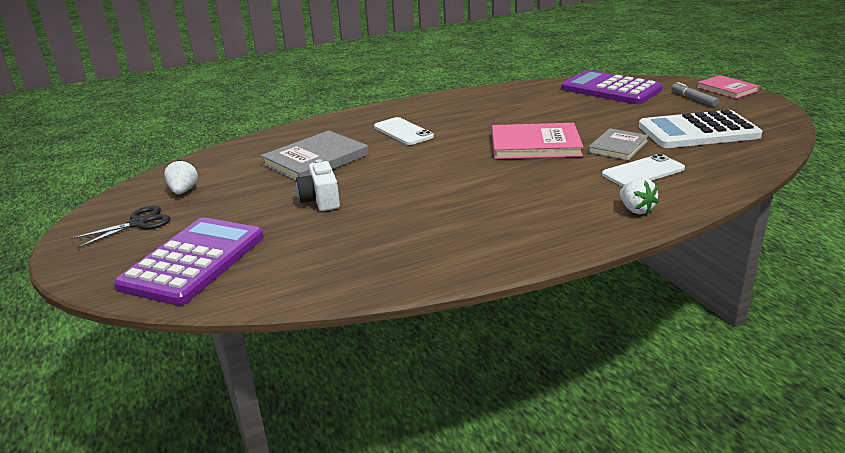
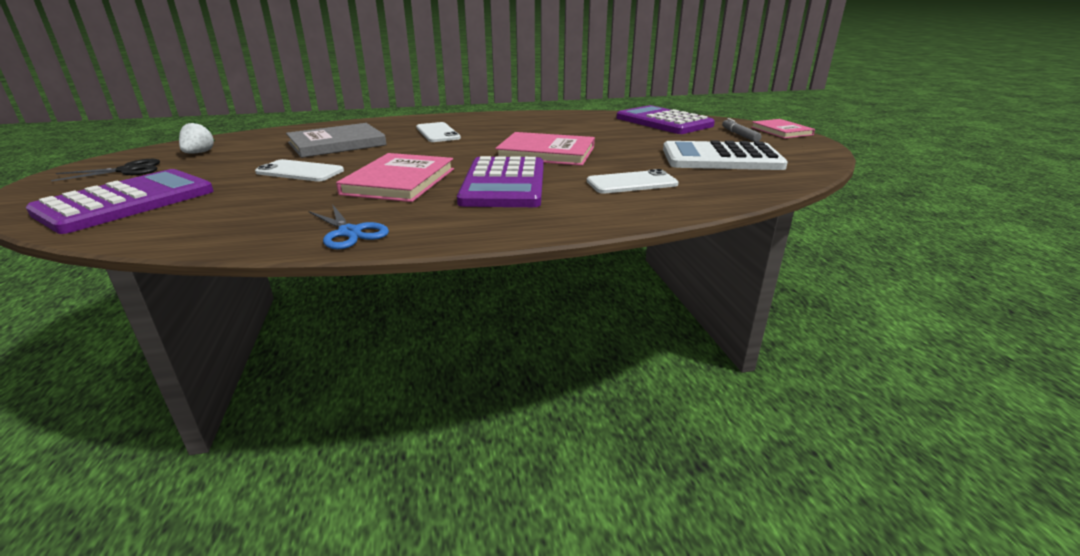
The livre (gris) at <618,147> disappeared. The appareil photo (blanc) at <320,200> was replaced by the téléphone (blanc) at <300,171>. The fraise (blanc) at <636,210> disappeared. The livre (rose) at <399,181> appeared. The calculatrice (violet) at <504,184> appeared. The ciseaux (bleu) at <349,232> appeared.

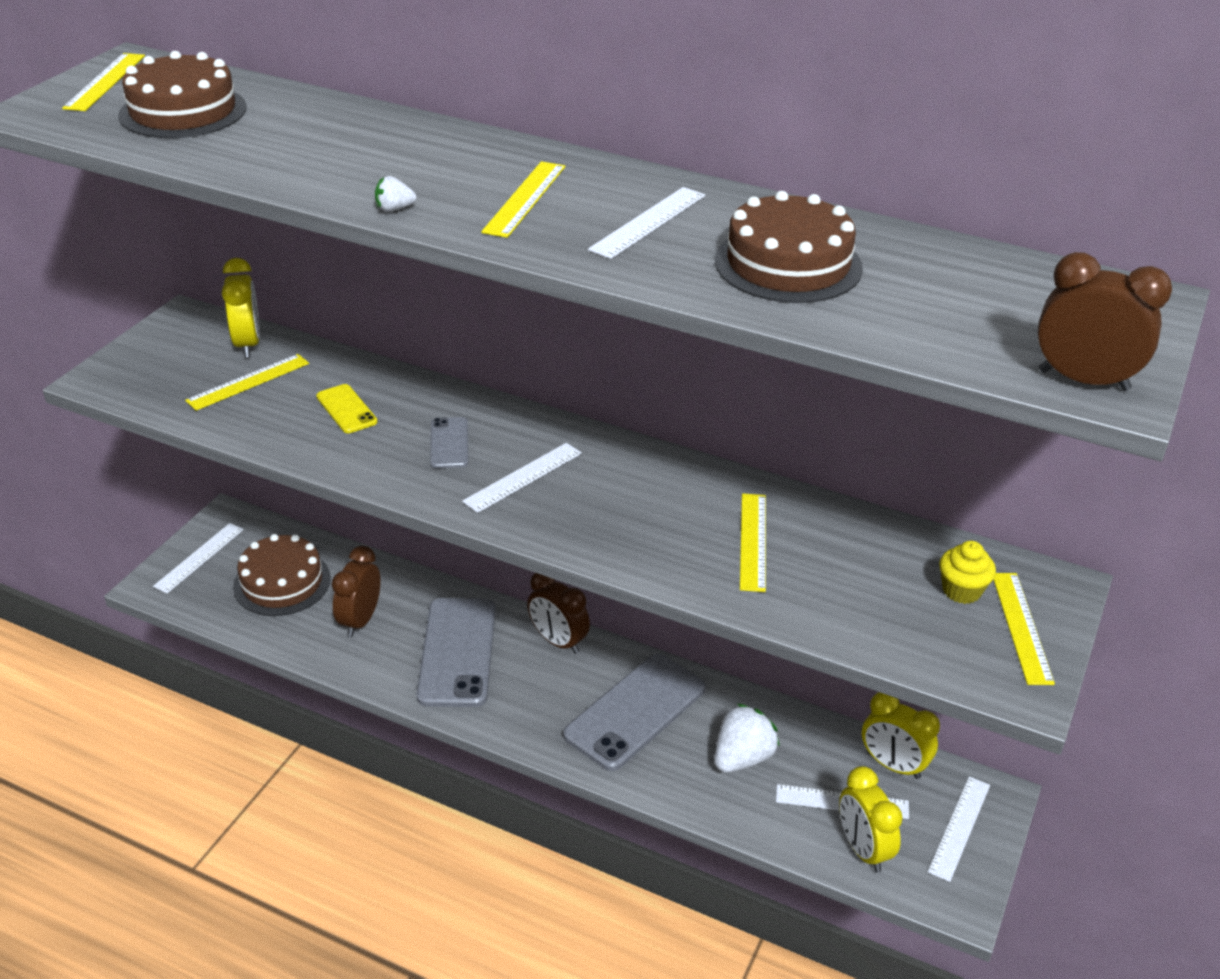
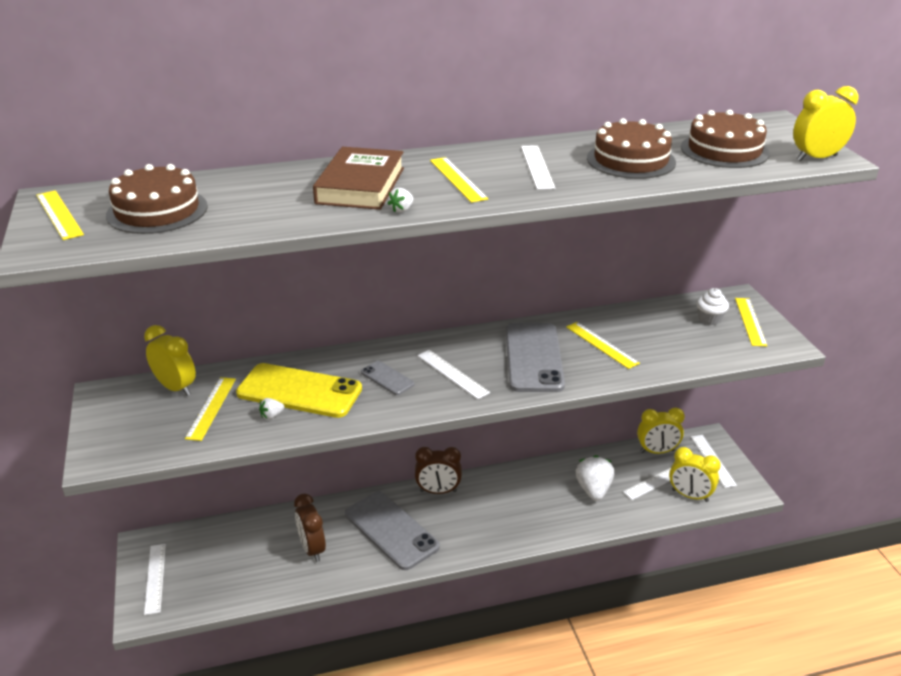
The réveil (marron) at <1083,380> became the réveil (jaune) at <816,158>. The téléphone (jaune) at <346,409> changed to 2.08 times the size. The règle (blanc) at <523,477> turned 45 degrees counterclockwise. The gâteau (marron) moved from <282,582> to <724,150>. The muffin (jaune) at <961,590> became the muffin (blanc) at <709,319>. The règle (jaune) at <1021,627> turned 45 degrees clockwise. The téléphone (gris) moved from <635,711> to <533,357>. The livre (marron) at <360,185> appeared. The fraise (blanc) at <271,416> appeared.

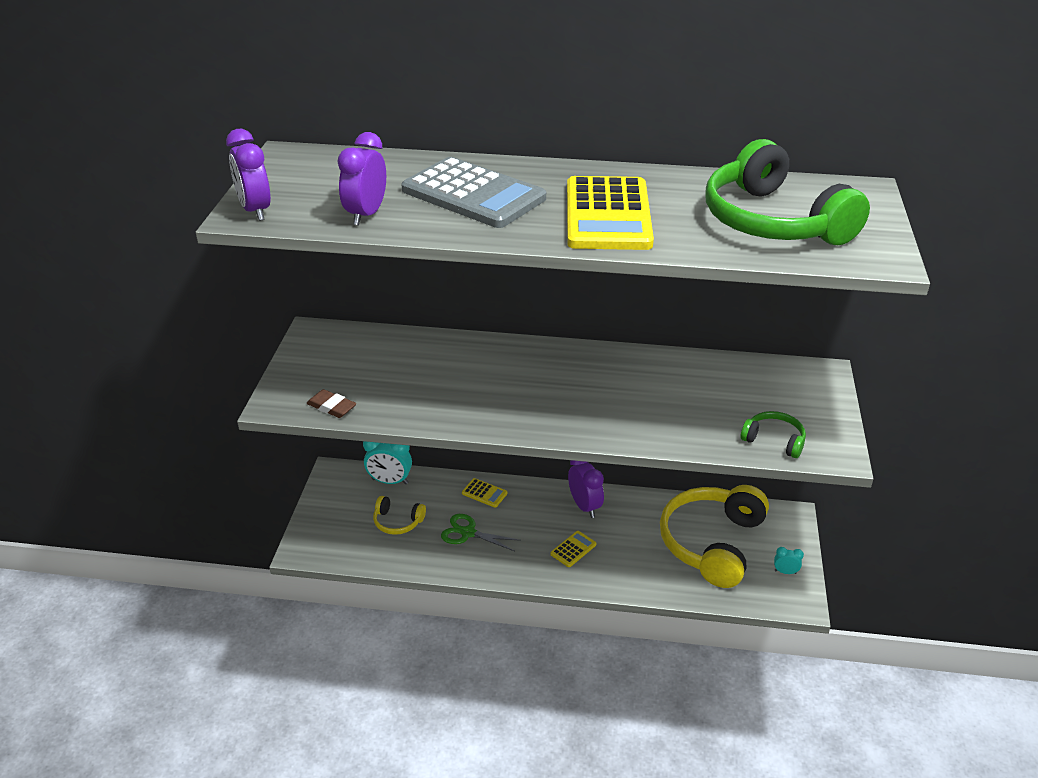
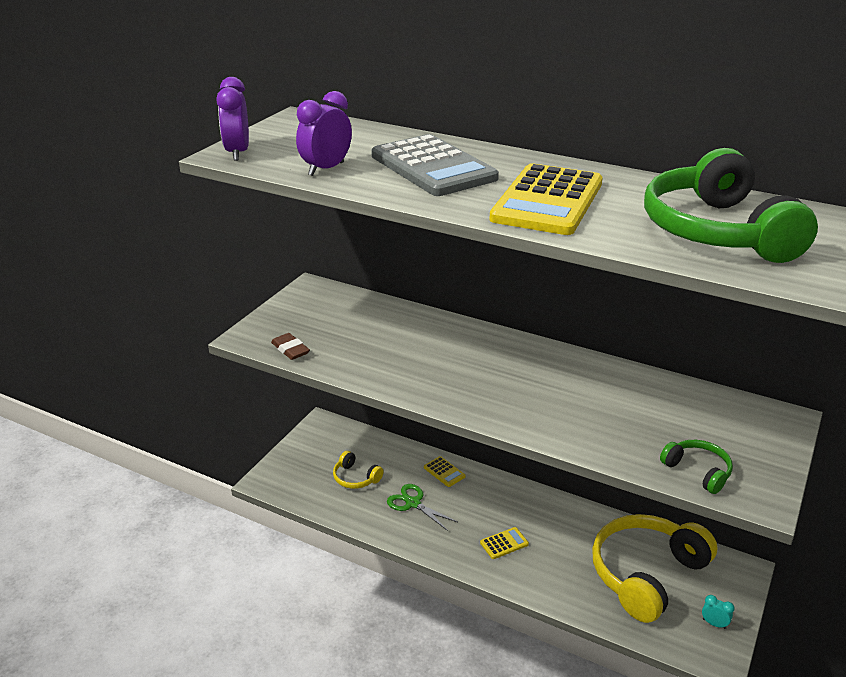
The réveil (turquoise) at <390,481> disappeared. The réveil (violet) at <584,506> disappeared.

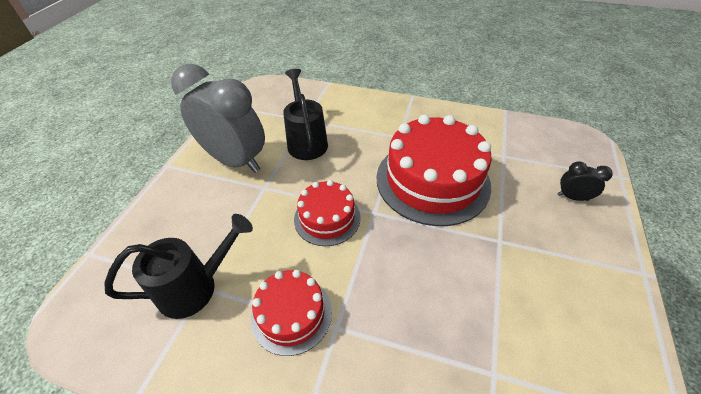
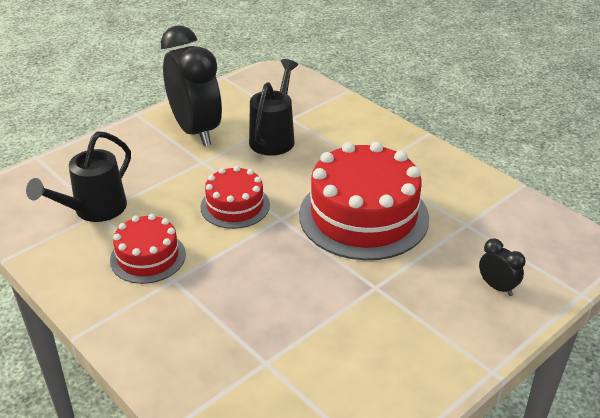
The réveil (gris) at <235,161> became the réveil (noir) at <196,131>. The arrosoir (noir) at <196,287> turned 120 degrees clockwise.

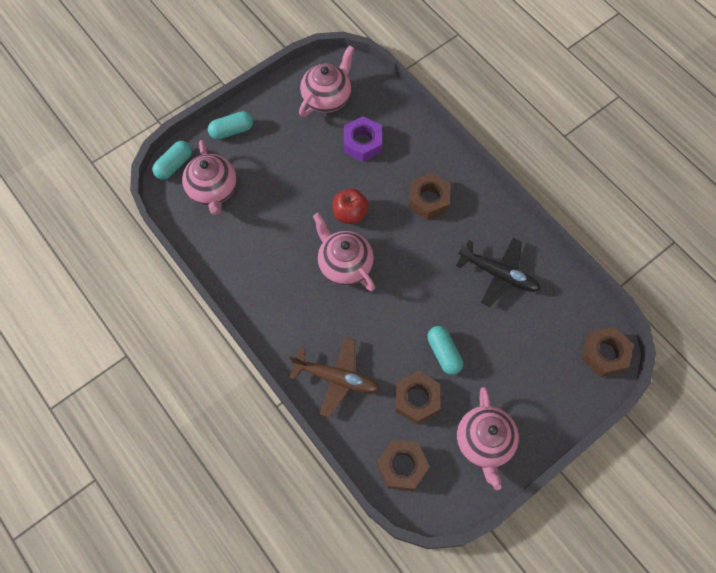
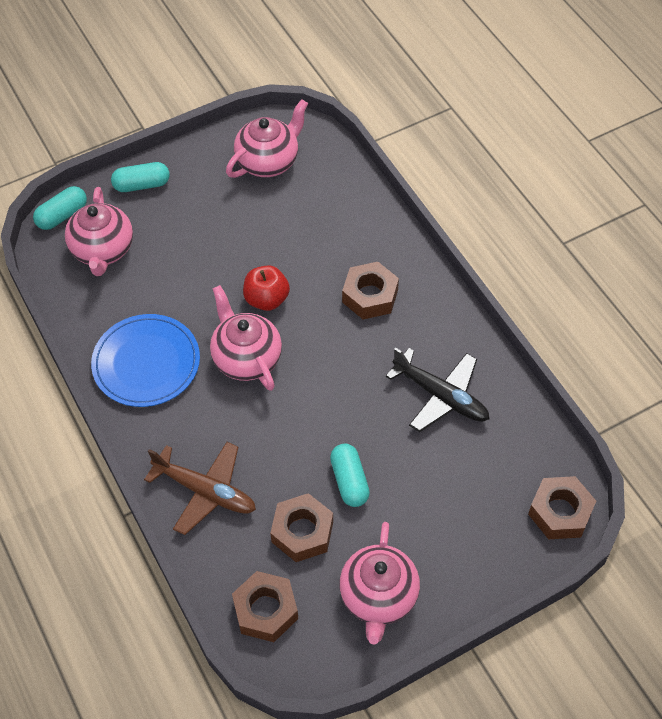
The écrou (violet) at <362,143> disappeared. The assiette (bleu) at <146,363> appeared.

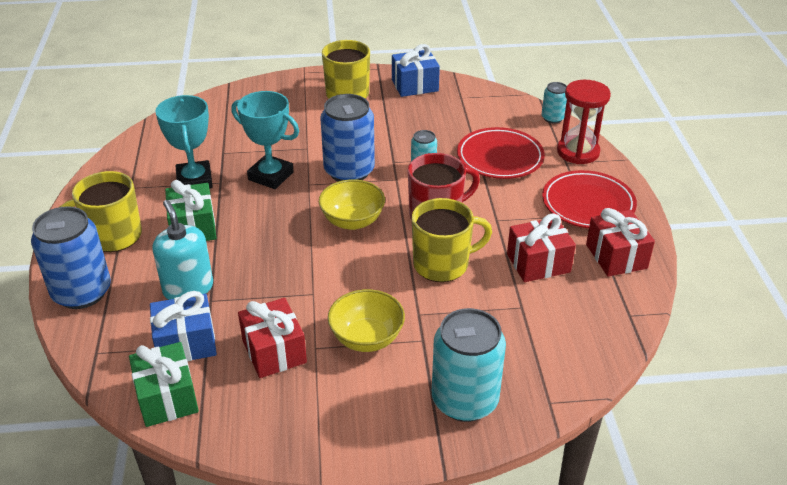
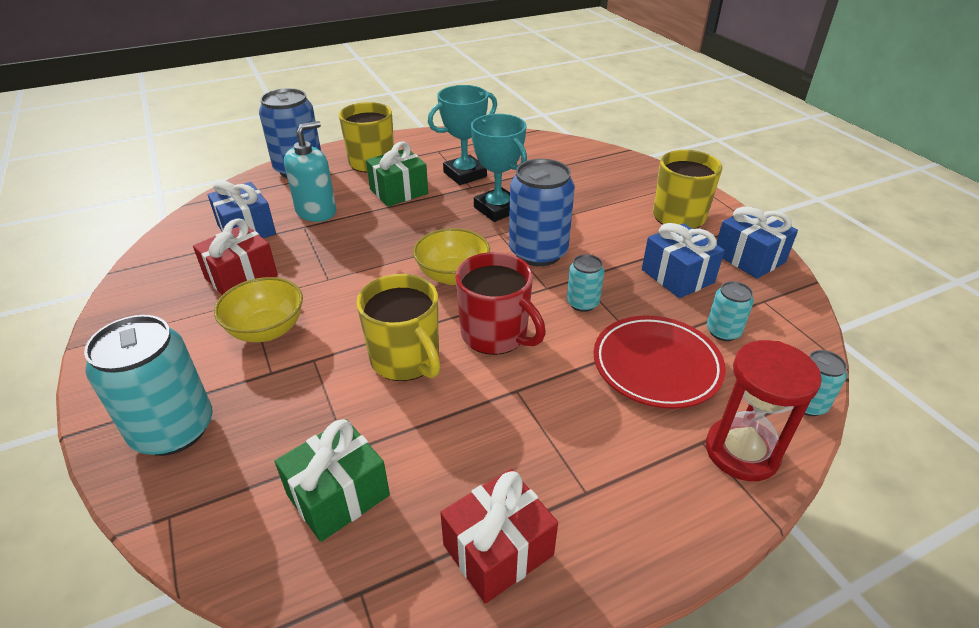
The trophée (turquoise) at <271,176> turned 45 degrees counterclockwise. The assiette (rouge) at <588,204> disappeared. The cadeau (rouge) at <538,263> disappeared. The cadeau (vert) moved from <167,398> to <338,495>. The cadeau (bleu) at <677,276> appeared. The canette (turquoise) at <723,331> appeared.

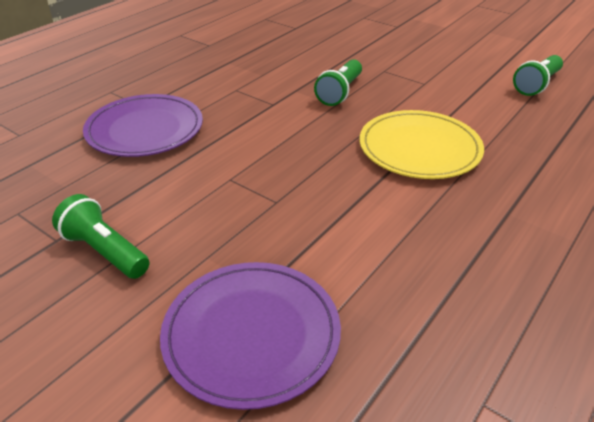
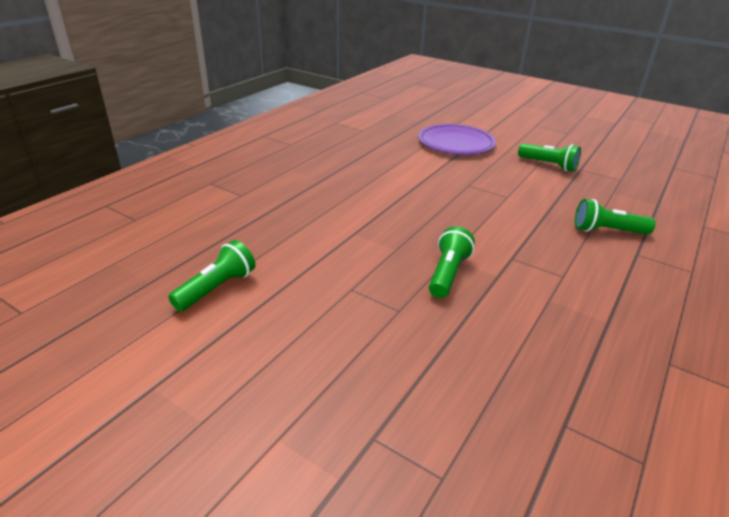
The assiette (violet) at <145,129> was replaced by the lampe de poche (vert) at <607,231>. The assiette (jaune) at <419,148> disappeared.

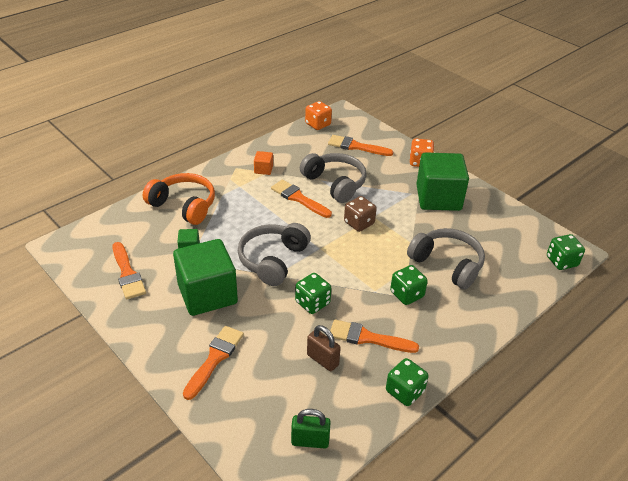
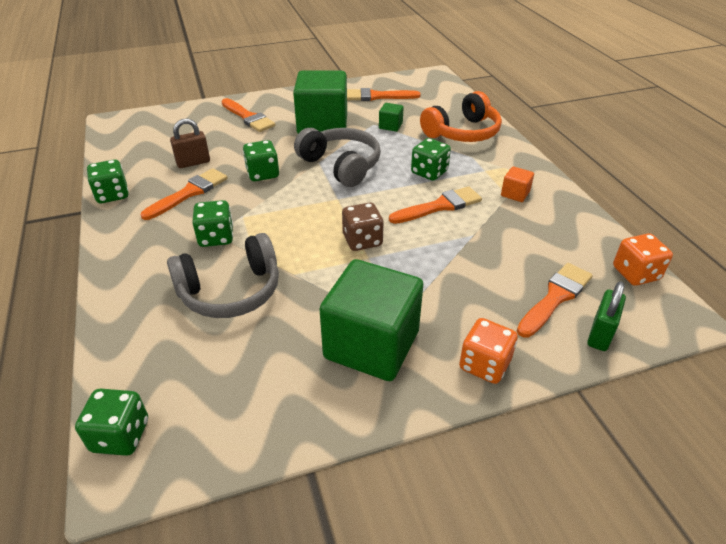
The casque audio (gris) at <335,183> disappeared. The cadenas (vert) moved from <310,441> to <600,334>. The dé (vert) at <429,172> appeared.

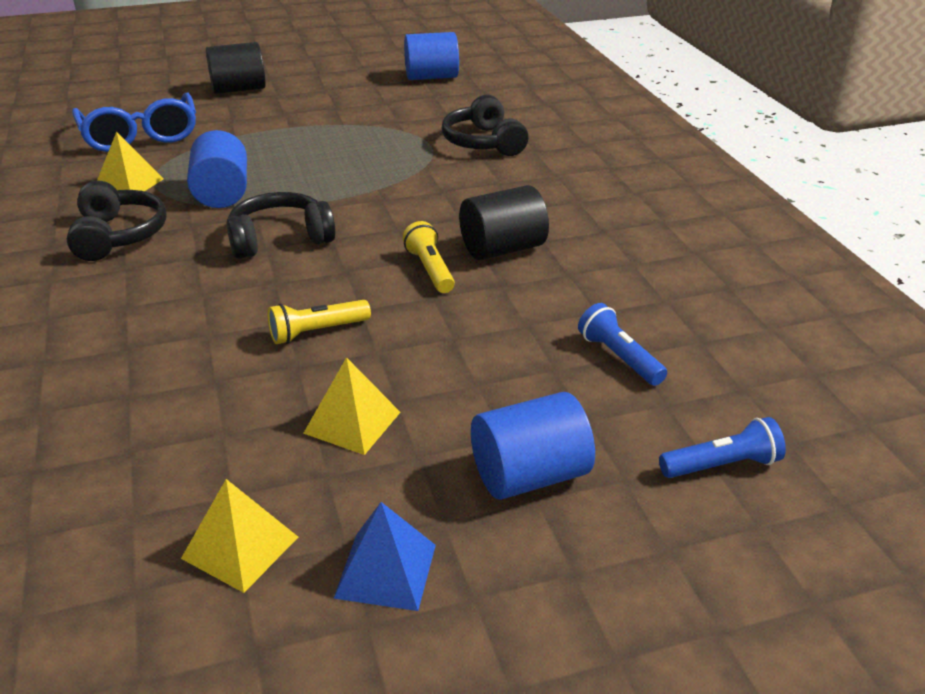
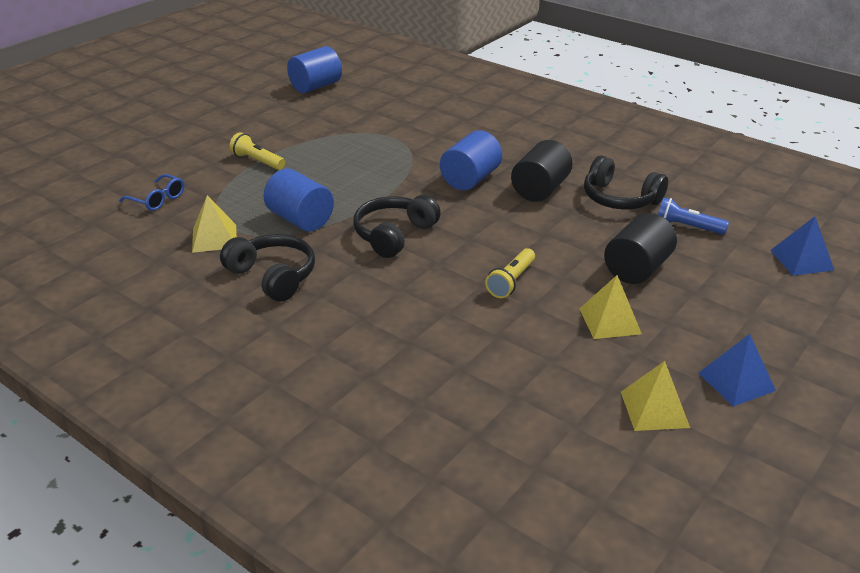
The cylindre (noir) moved from <238,89> to <637,269>. The lunettes (bleu) at <140,136> changed to 0.52 times the size. The casque audio (noir) moved from <483,142> to <619,199>. The lampe de poche (jaune) moved from <430,269> to <257,161>. The cylindre (bleu) moved from <529,476> to <470,179>. The lampe de poche (bleu) at <722,465> was replaced by the pyramide (bleu) at <801,260>.

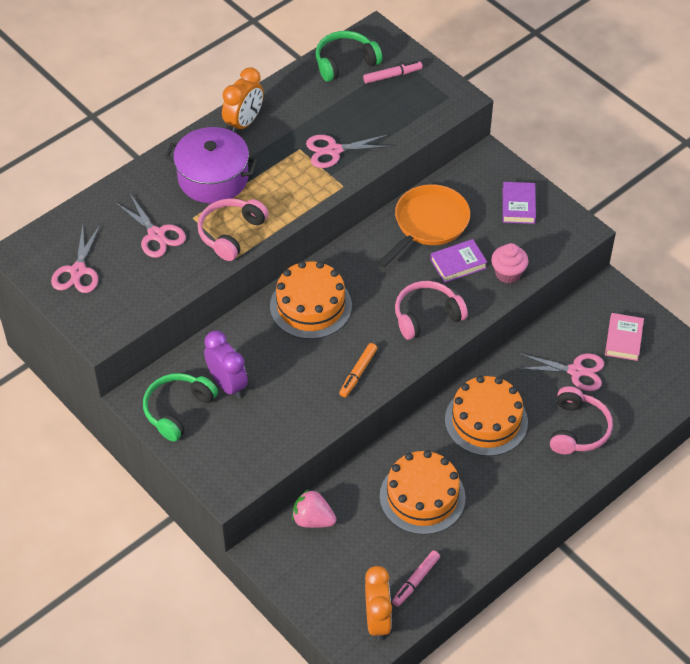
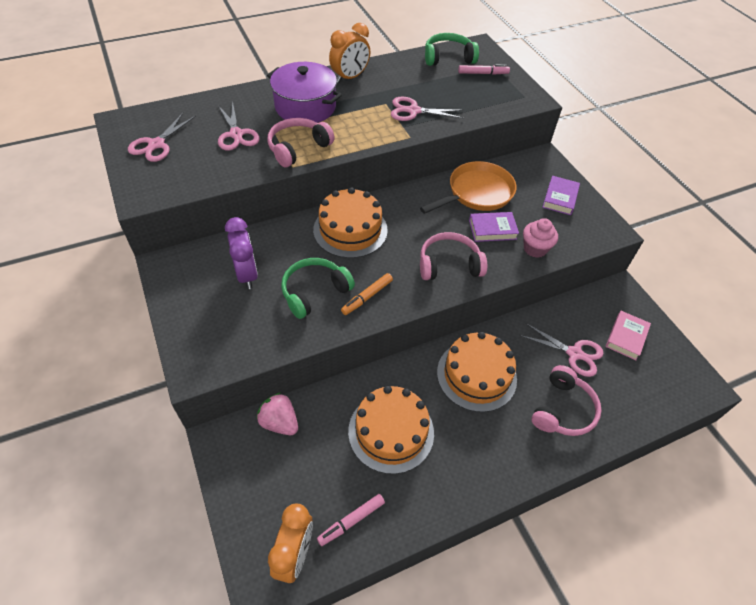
The casque audio (vert) moved from <178,410> to <314,292>.

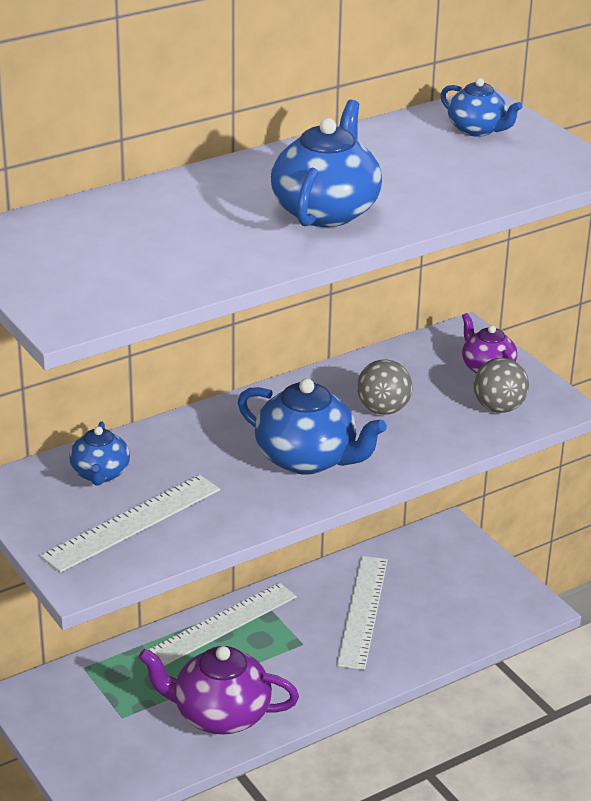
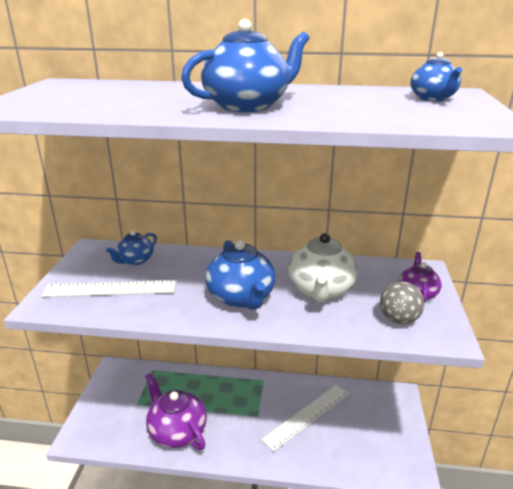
The balle (gris) at <383,410> was replaced by the théière (blanc) at <320,290>. The règle (blanc) at <221,624> disappeared.

